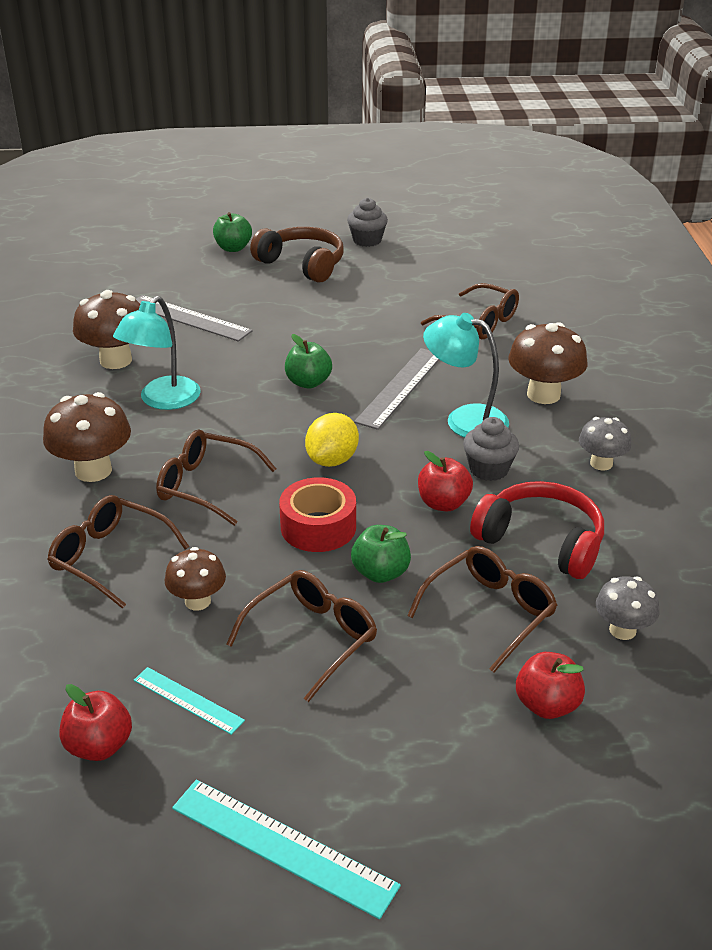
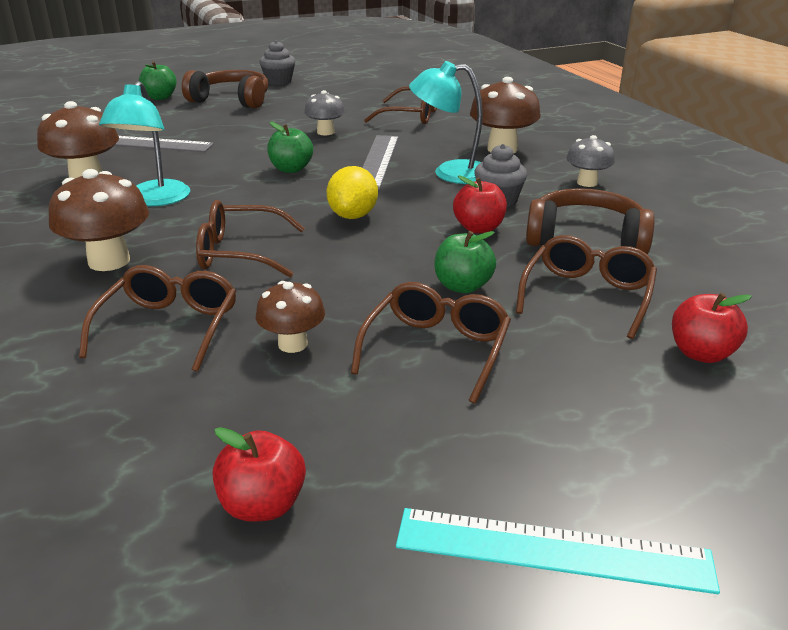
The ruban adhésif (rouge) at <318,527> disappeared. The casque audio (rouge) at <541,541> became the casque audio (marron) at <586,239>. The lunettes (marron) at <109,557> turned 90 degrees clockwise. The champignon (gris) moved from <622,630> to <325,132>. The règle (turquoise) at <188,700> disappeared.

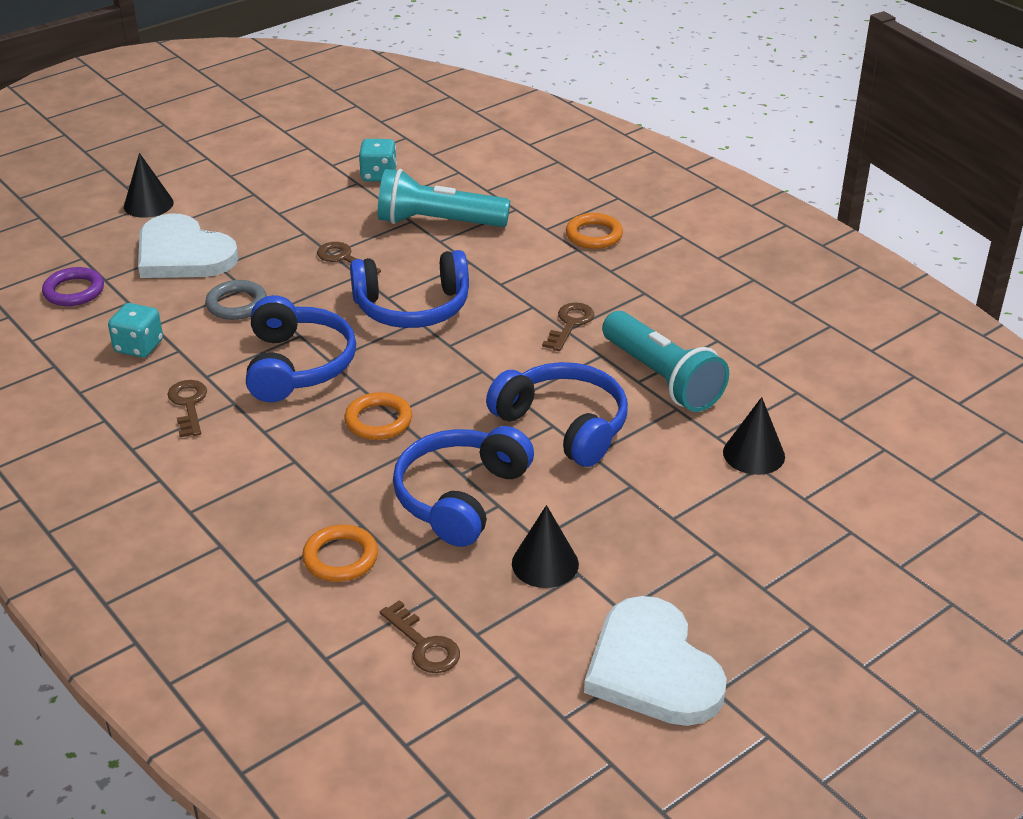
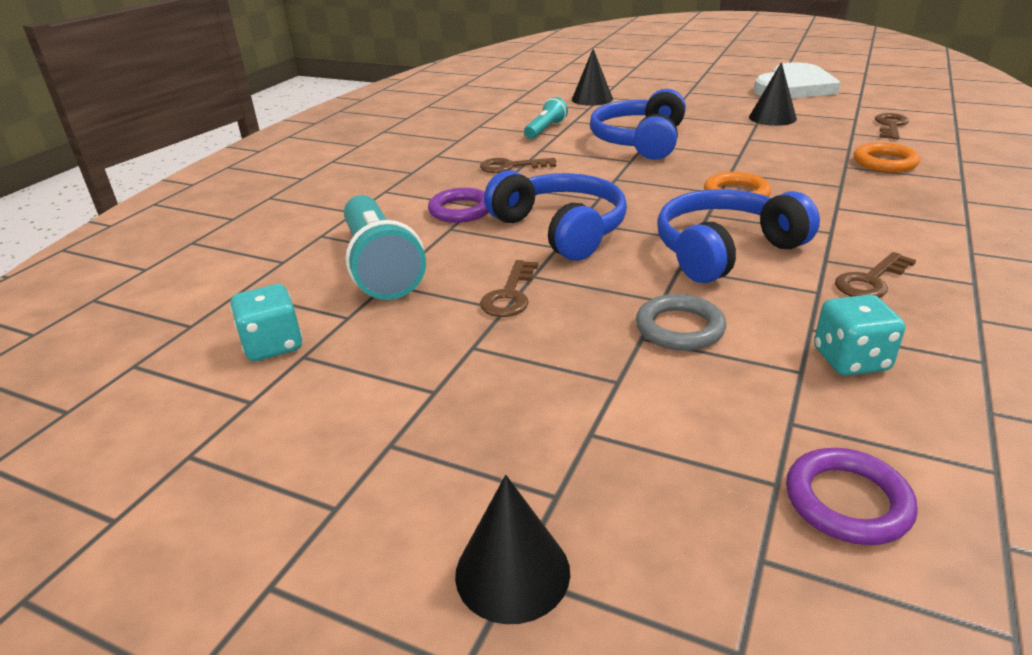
The cœur (blanc) at <183,254> disappeared. The anneau (orange) at <594,235> disappeared. The lampe de poche (turquoise) at <662,378> changed to 0.52 times the size. The casque audio (bleu) at <460,497> disappeared. The anneau (violet) at <461,210> appeared.

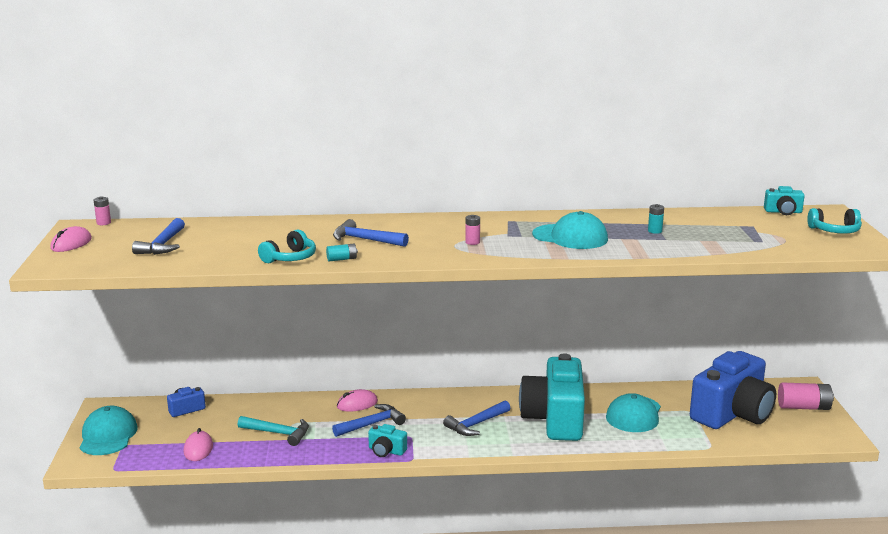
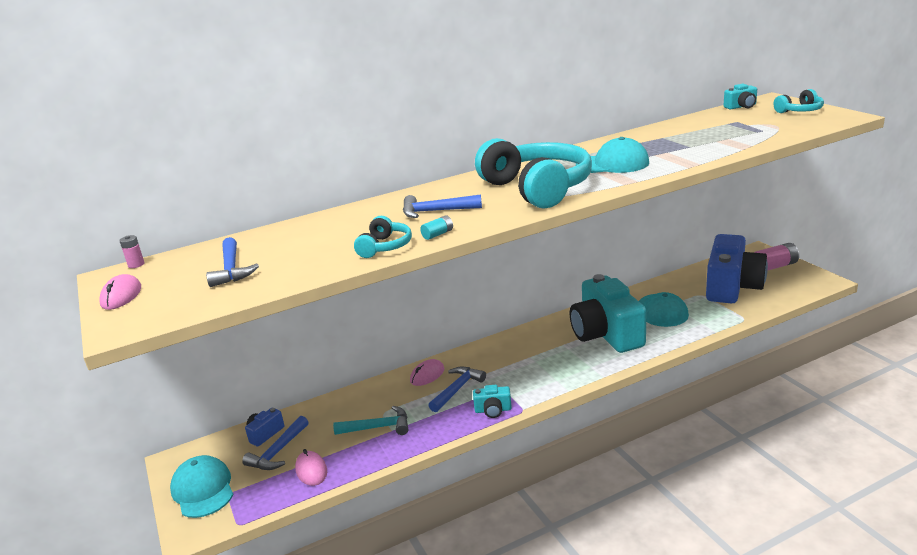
The pile (turquoise) at <655,231> disappeared. The pile (rose) at <472,242> was replaced by the casque audio (turquoise) at <537,189>. The marteau (bleu) moved from <476,424> to <278,452>.

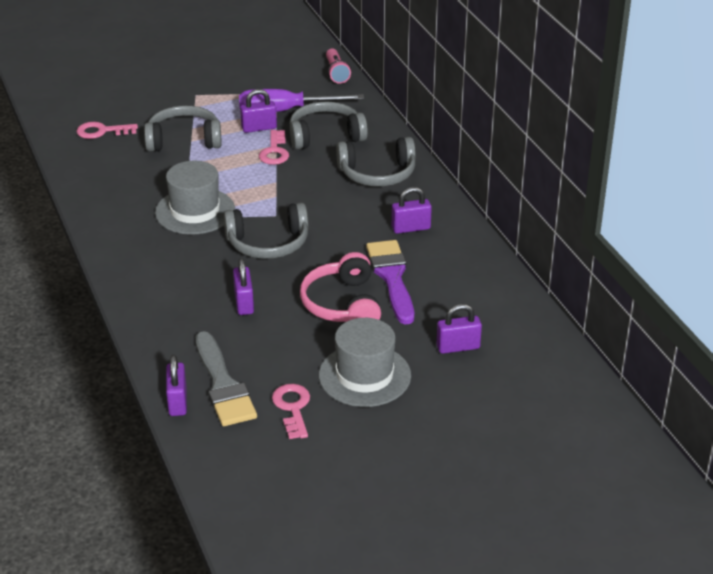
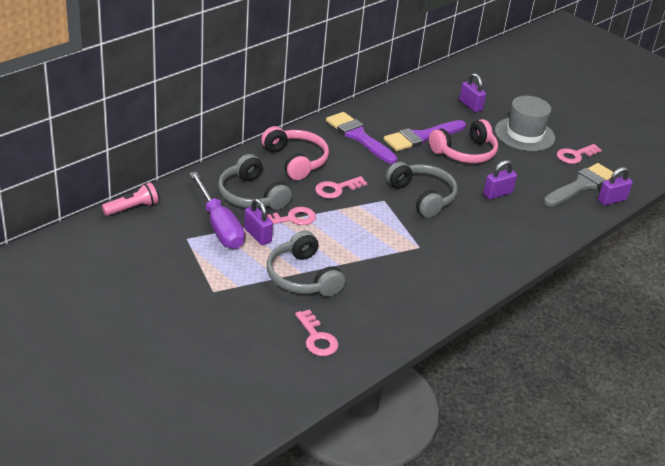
The casque audio (gris) at <377,174> became the casque audio (rose) at <295,160>. The chapeau (gris) at <195,211> disappeared. The cadenas (violet) at <411,228> was replaced by the pinceau (violet) at <359,136>. The clé (rose) at <336,189> appeared.

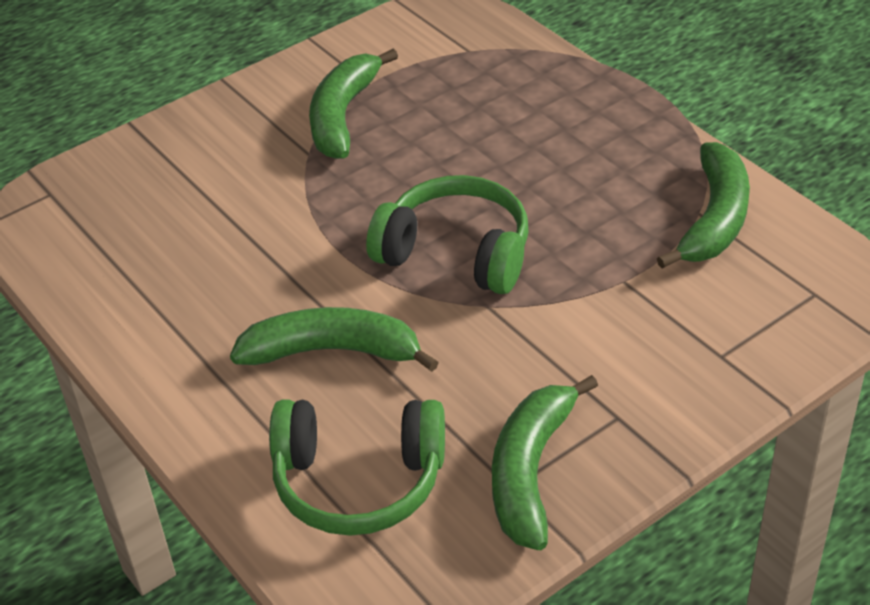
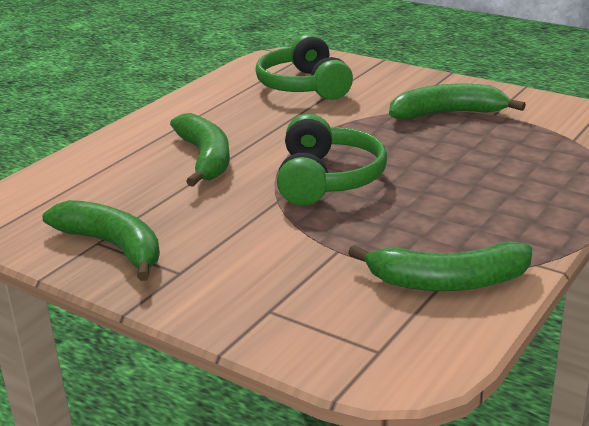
The banane (vert) at <530,472> turned 45 degrees clockwise. The casque audio (vert) moved from <358,481> to <304,86>.

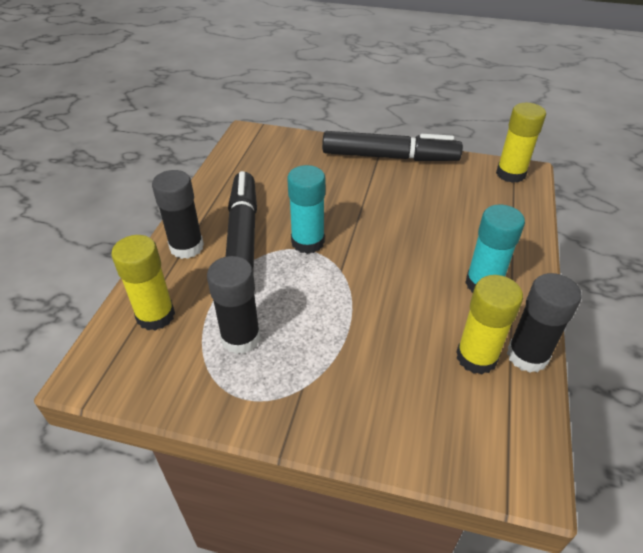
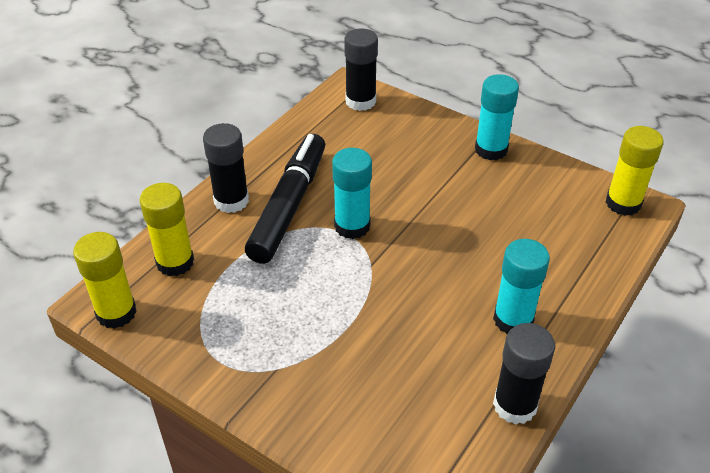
The feutre (noir) at <389,157> was replaced by the bâton de colle (turquoise) at <491,150>. The bâton de colle (noir) moved from <240,338> to <360,101>. The bâton de colle (jaune) moved from <476,357> to <116,313>.

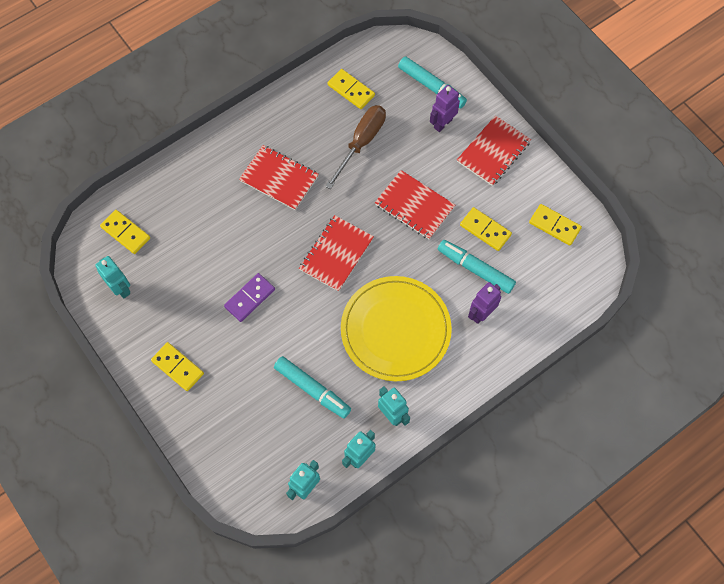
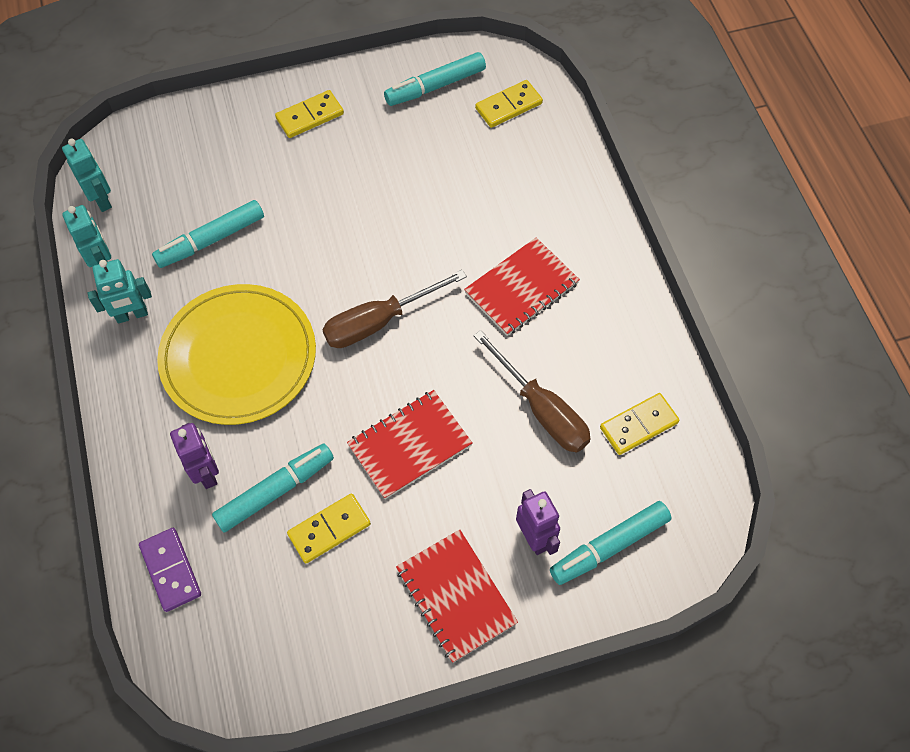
The domino (jaune) at <554,226> disappeared. The carnet (rouge) at <336,254> was replaced by the tournevis (marron) at <379,321>. The robot (turquoise) at <121,288> was replaced by the feutre (turquoise) at <435,86>. The domino (violet) moved from <250,298> to <170,570>.

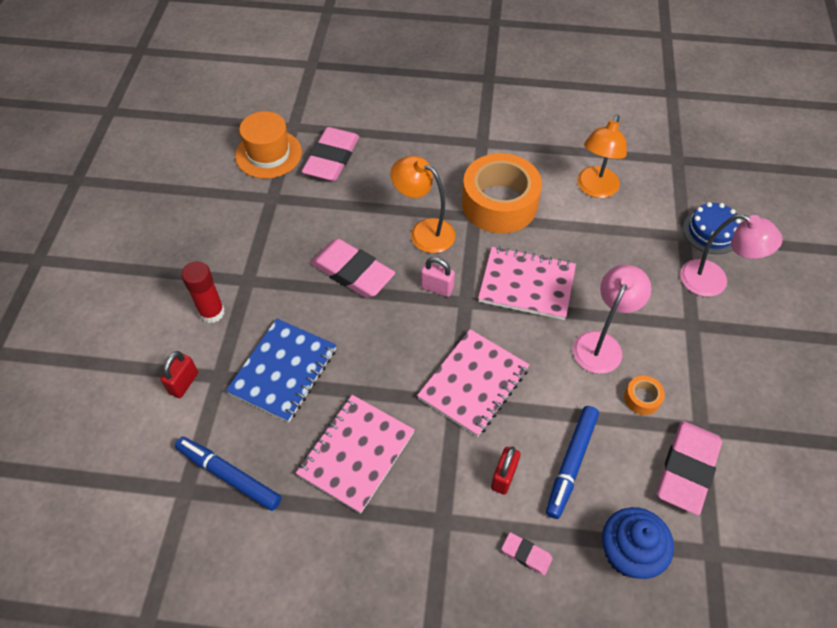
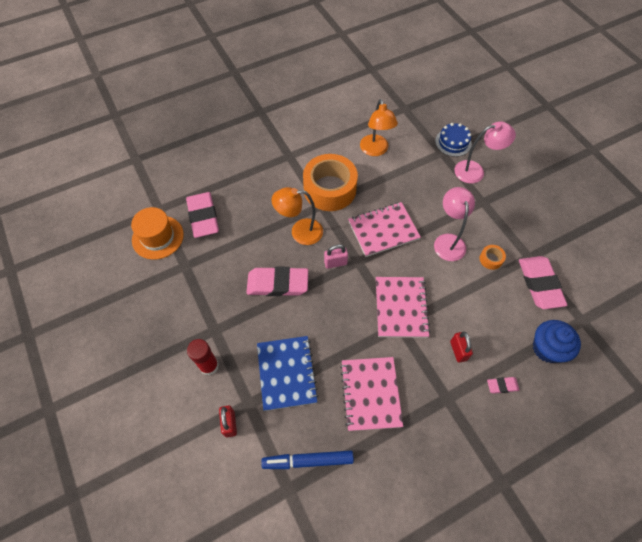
The feutre (bleu) at <571,463> disappeared.

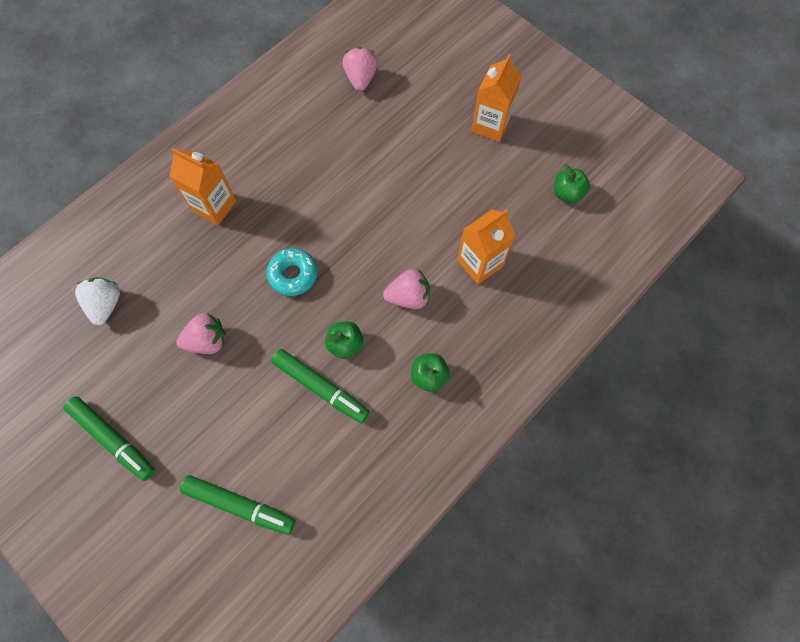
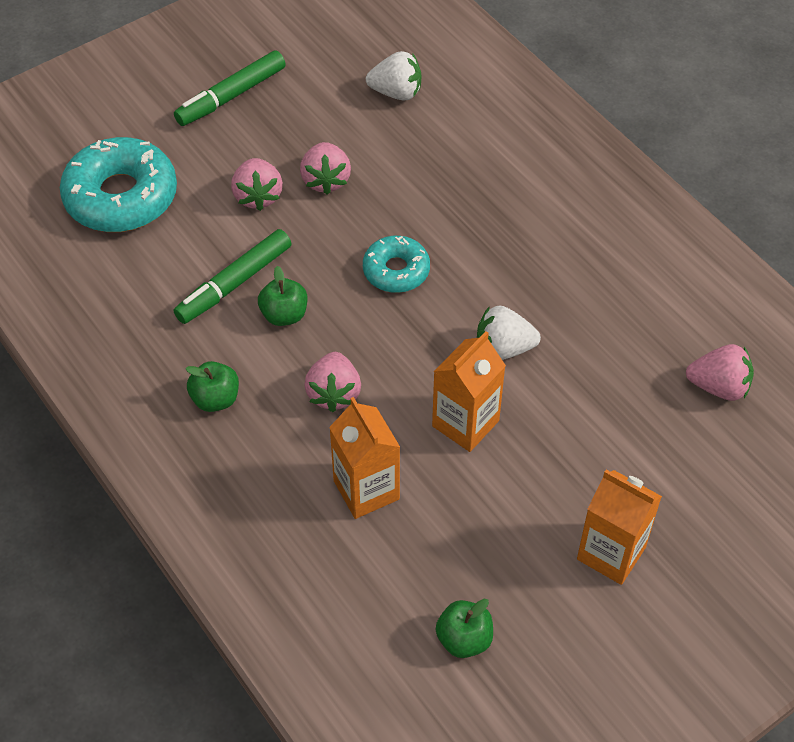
The brique de lait (orange) moved from <214,206> to <465,423>. The feutre (vert) at <239,505> was replaced by the beignet (turquoise) at <121,197>. The fraise (rose) at <258,196> appeared. The fraise (blanc) at <503,348> appeared.

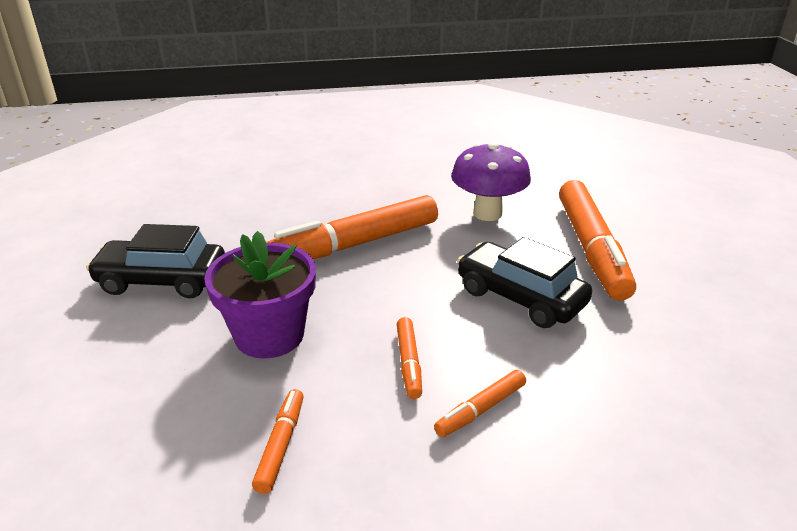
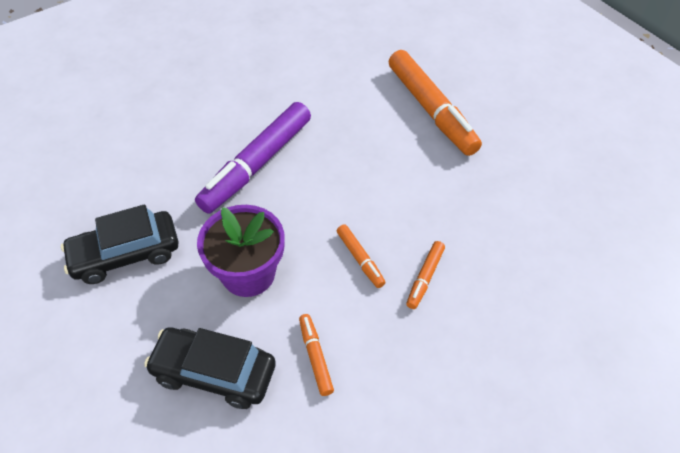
The champignon (violet) at <487,213> disappeared. The feutre (orange) at <353,245> became the feutre (violet) at <257,164>. The voiture (noir) moved from <520,297> to <214,373>.

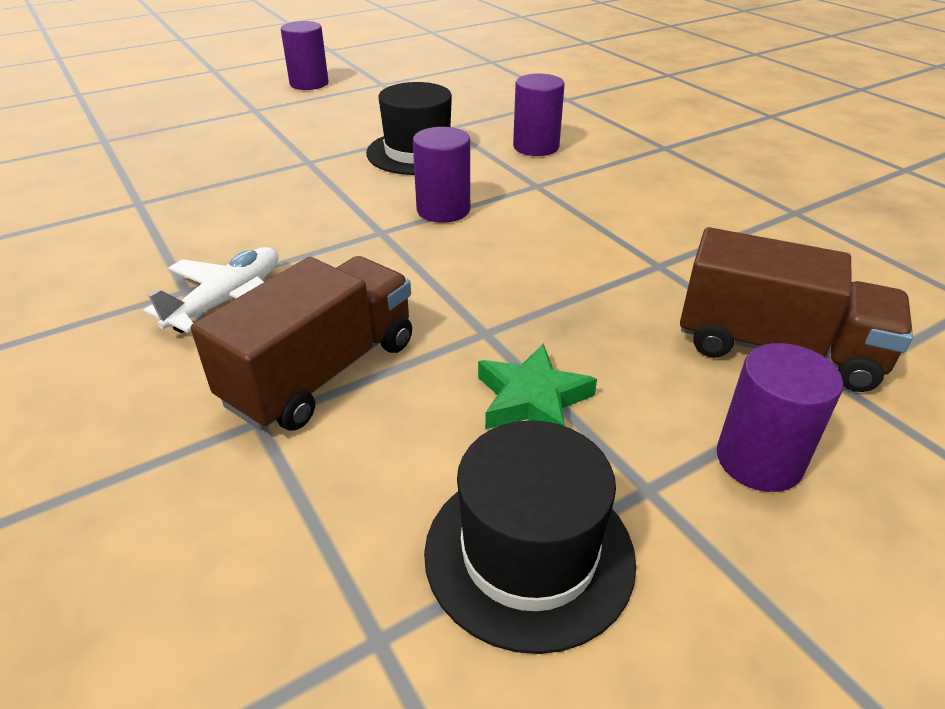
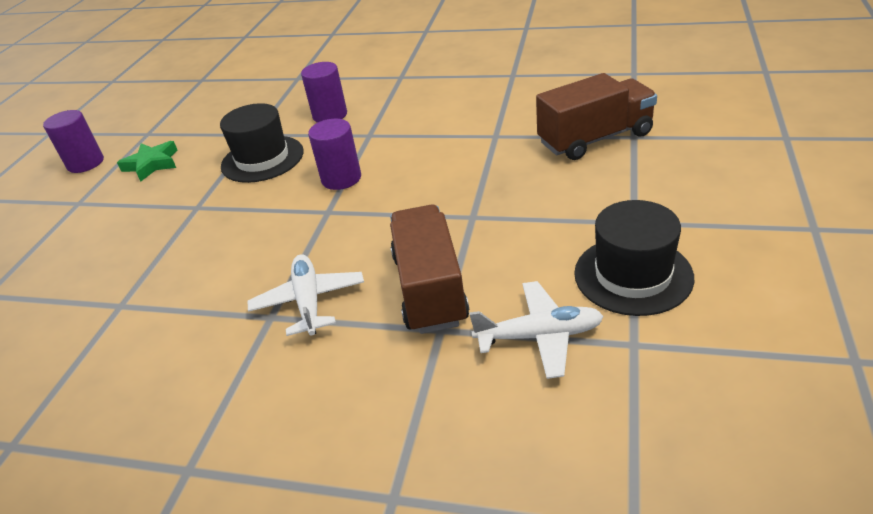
The cylindre (violet) at <759,460> disappeared. The étoile (vert) moved from <532,399> to <152,164>. The avion (blanc) at <539,336> appeared.

